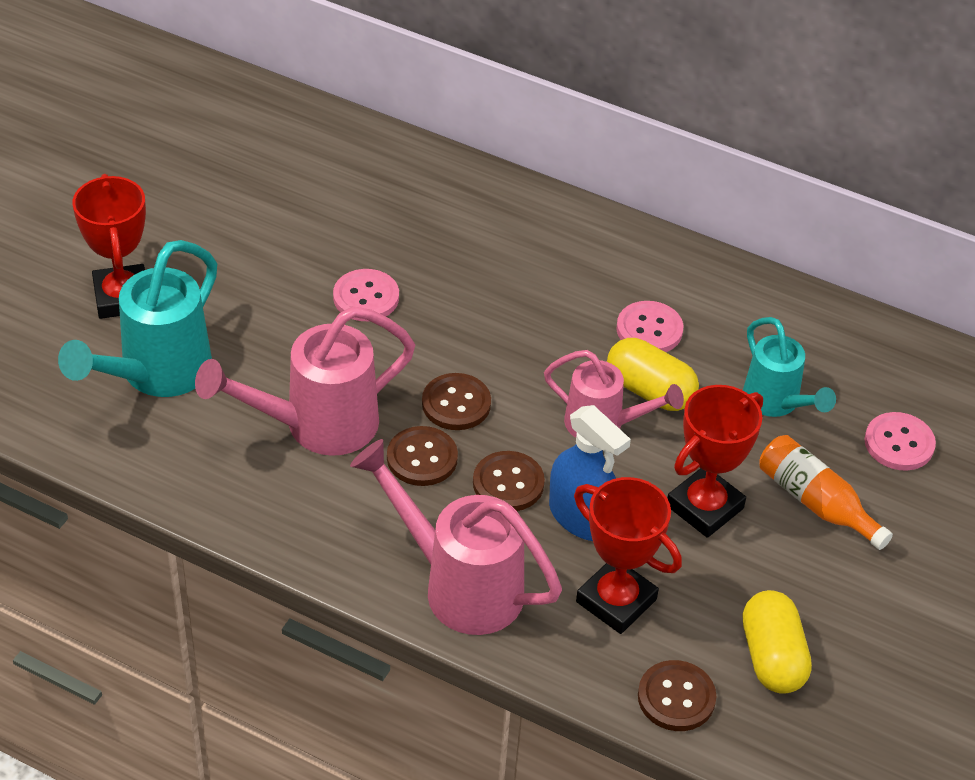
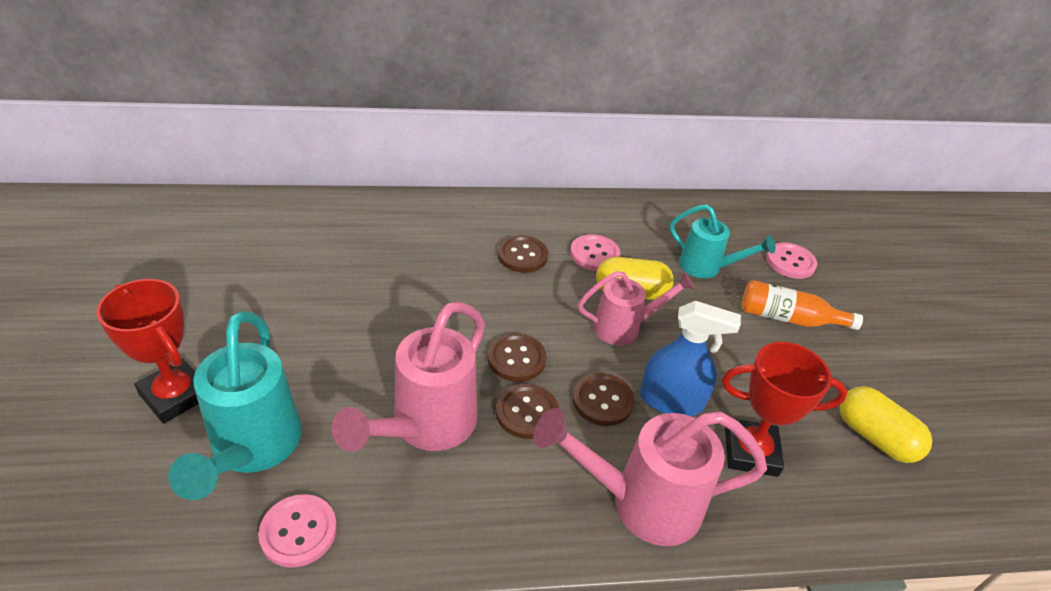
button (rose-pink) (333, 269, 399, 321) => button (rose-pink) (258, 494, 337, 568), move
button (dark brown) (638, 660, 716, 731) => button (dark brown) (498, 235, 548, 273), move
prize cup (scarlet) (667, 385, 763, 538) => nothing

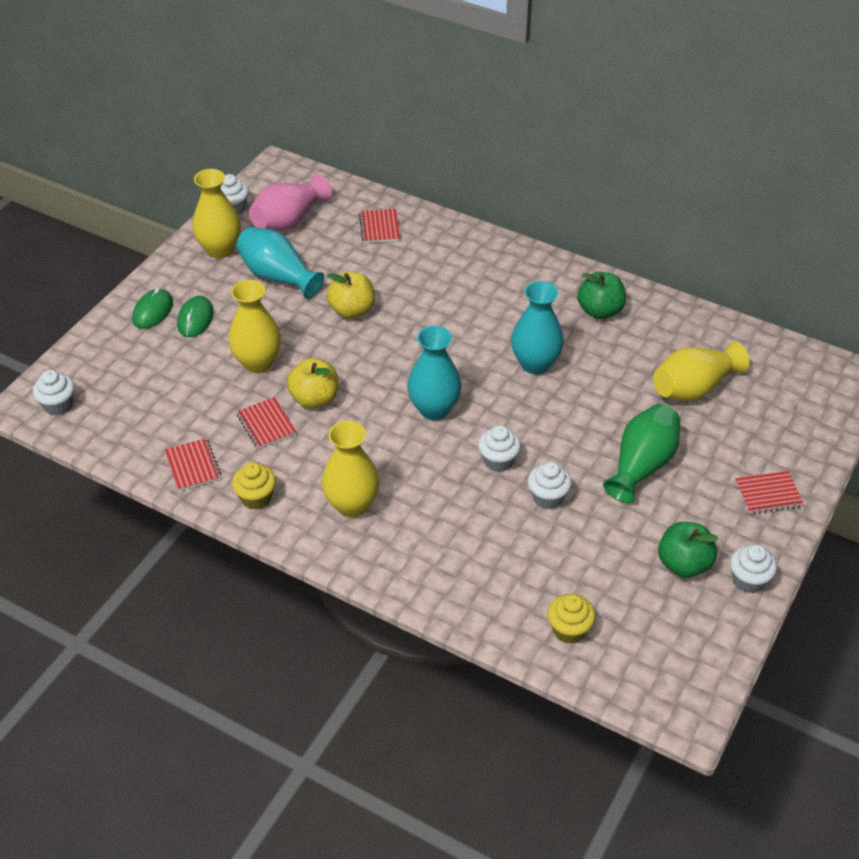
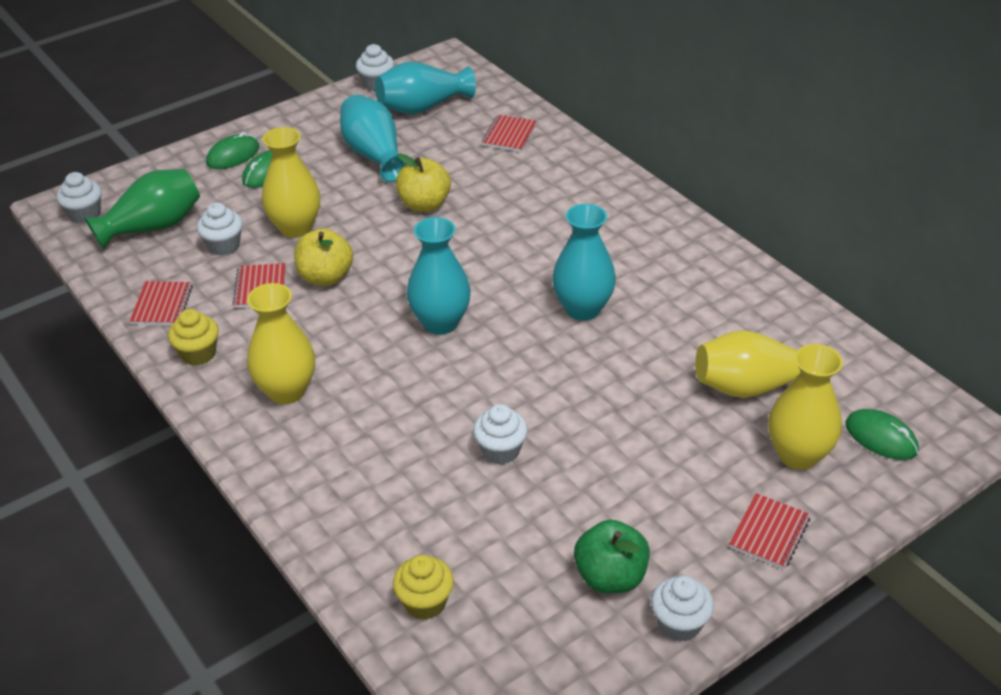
flower vase (yellow) (192, 169, 241, 259) => flower vase (yellow) (768, 344, 843, 470), move
flower vase (rose-pink) (249, 174, 332, 231) => flower vase (turquoise) (375, 62, 476, 114)
muffin (white) (478, 425, 521, 472) => muffin (white) (197, 203, 243, 256), move
toy apple (emerald) (577, 272, 626, 319) => nothing
flower vase (emerald) (603, 404, 680, 503) => flower vase (emerald) (85, 169, 200, 250), move
notebook (scarlet) (735, 471, 804, 514) => notebook (scarlet) (729, 493, 811, 569), 75 degrees counterclockwise
nothing => mouse (emerald) (846, 409, 919, 460)

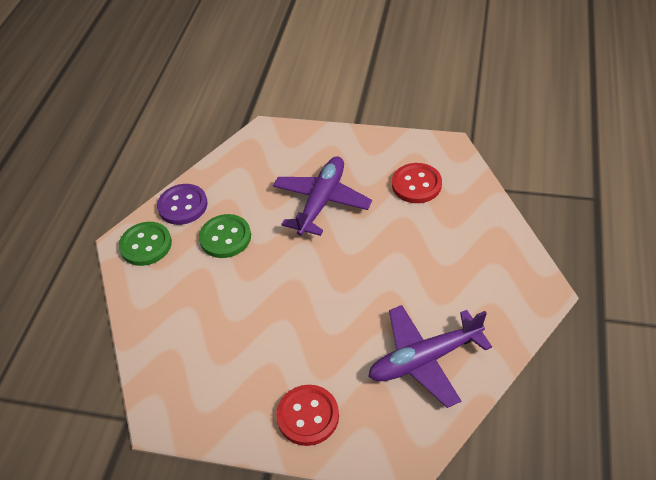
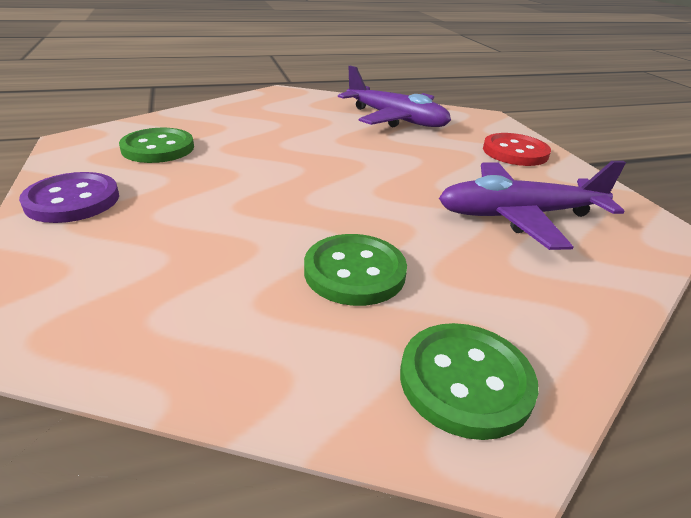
button (purple) (157, 184, 208, 225) => button (purple) (19, 172, 119, 223), move
plane (purple) (273, 156, 372, 236) => plane (purple) (439, 161, 626, 250), move
button (scarlet) (392, 163, 442, 203) => button (emerald) (119, 128, 194, 163)

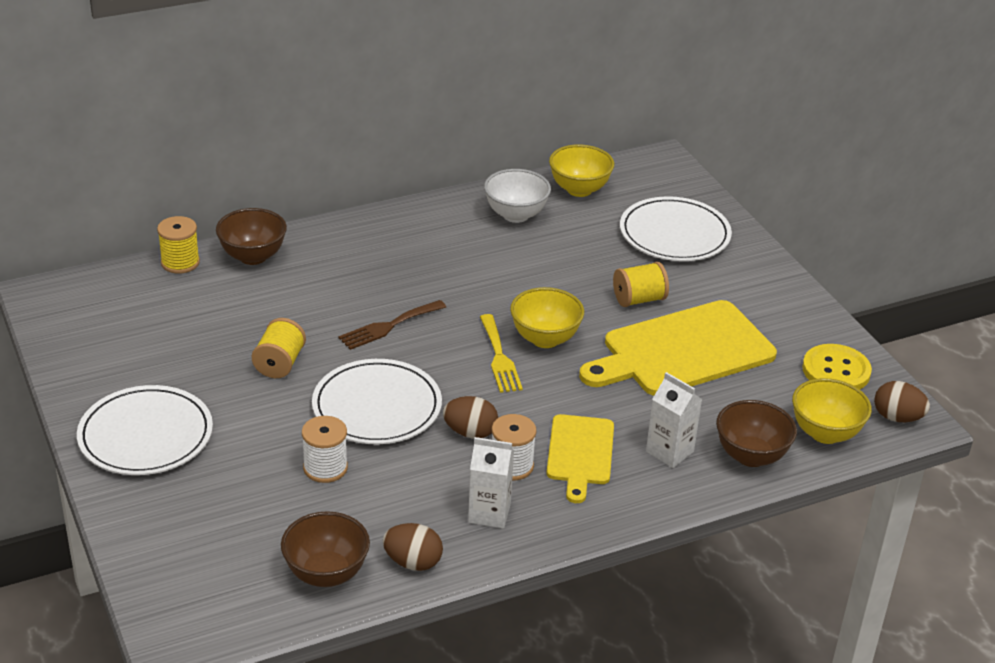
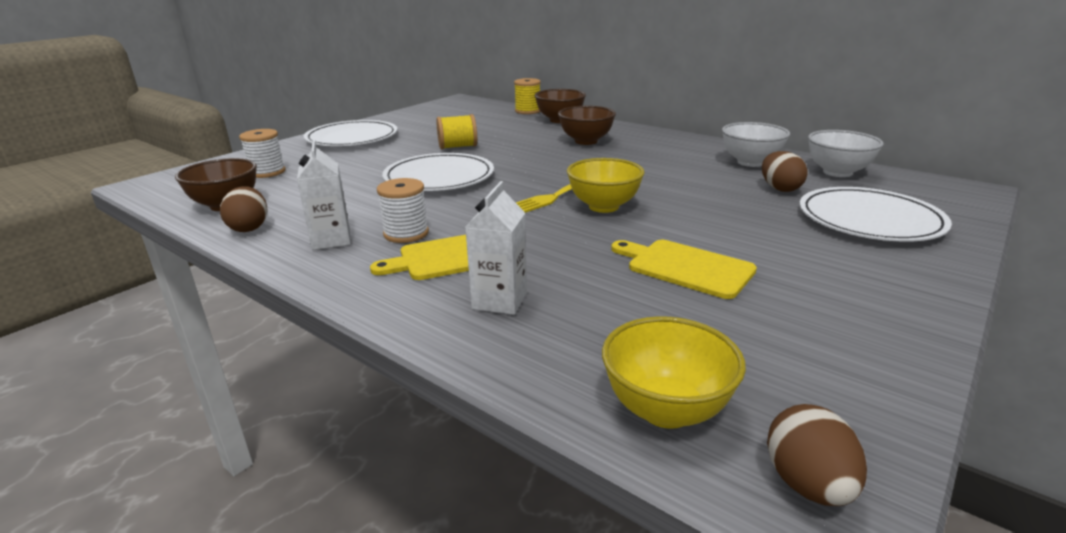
spool (white) (302, 416, 348, 483) => spool (white) (239, 129, 286, 178), move
dinner fork (dark brown) (339, 300, 446, 350) => nothing
toy egg (dark brown) (443, 396, 498, 439) => toy egg (dark brown) (762, 151, 808, 192), move
serving bowl (yellow) (549, 144, 614, 197) => serving bowl (white) (808, 130, 884, 177)
bread board (yellow) (579, 300, 777, 395) => bread board (yellow) (611, 240, 757, 299), x0.57
spool (yellow) (613, 262, 669, 307) => nothing
serving bowl (dark brown) (716, 400, 797, 467) => serving bowl (dark brown) (558, 106, 616, 145), move
button (yellow) (802, 344, 872, 390) => nothing

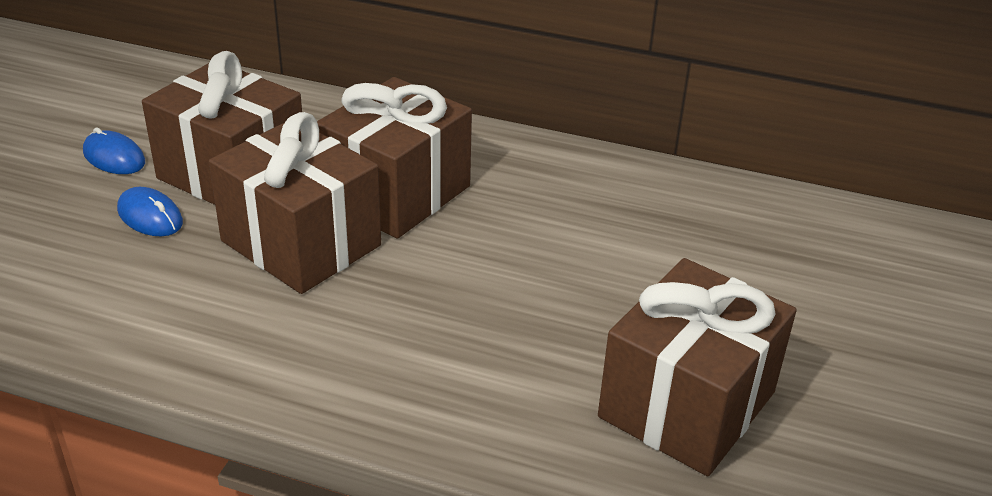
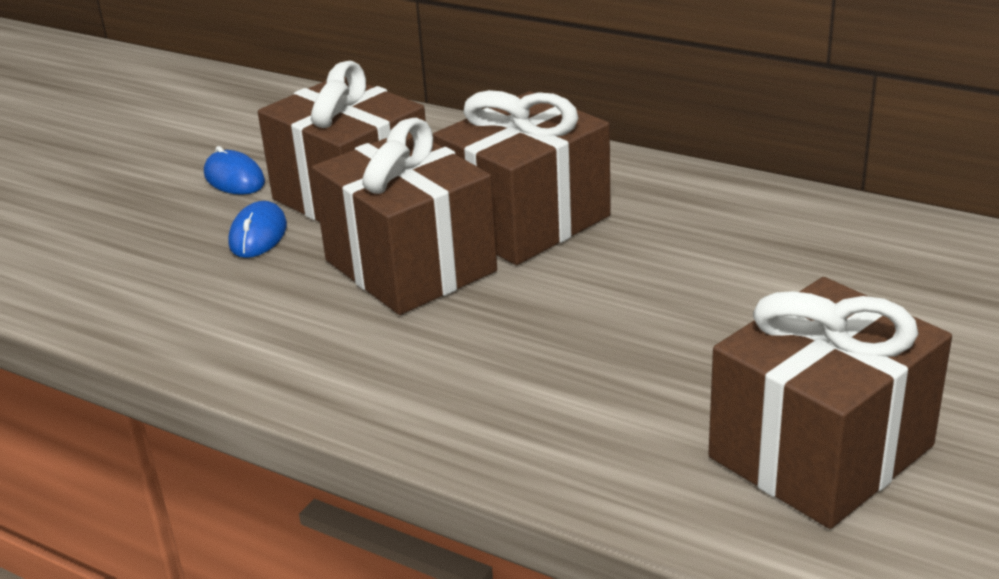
mouse (cobalt) (117, 187, 183, 236) => mouse (cobalt) (228, 201, 287, 258), 45 degrees clockwise

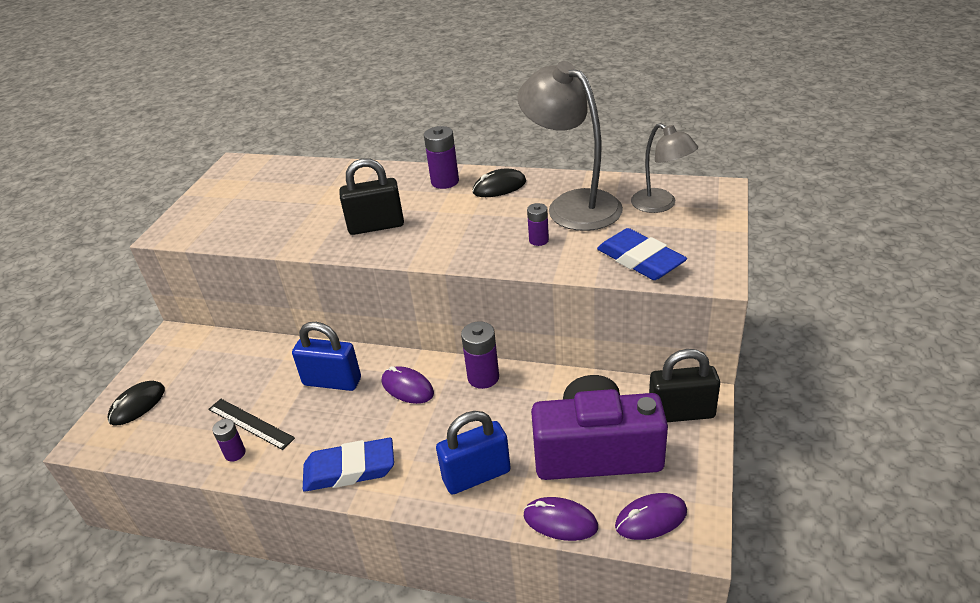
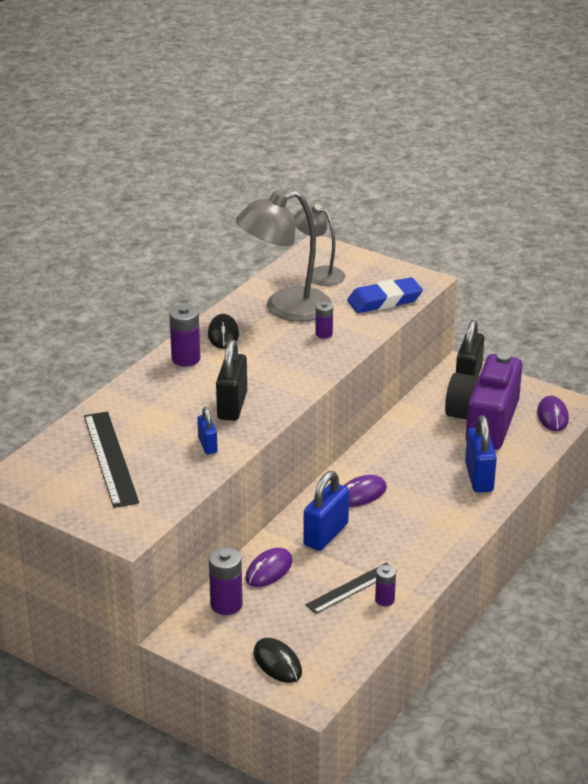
pencil eraser (cobalt) (303, 438, 394, 492) => nothing
AA battery (purple) (461, 321, 499, 389) => AA battery (purple) (209, 547, 243, 615), move
mouse (purple) (523, 497, 598, 541) => mouse (purple) (245, 548, 293, 587), move
desk lamp (ash-grey) (631, 123, 698, 213) => desk lamp (ash-grey) (294, 204, 345, 286), 120 degrees counterclockwise
nothing => ruler (ebony) (84, 411, 139, 508)
nothing => lock (cobalt) (197, 407, 218, 454)

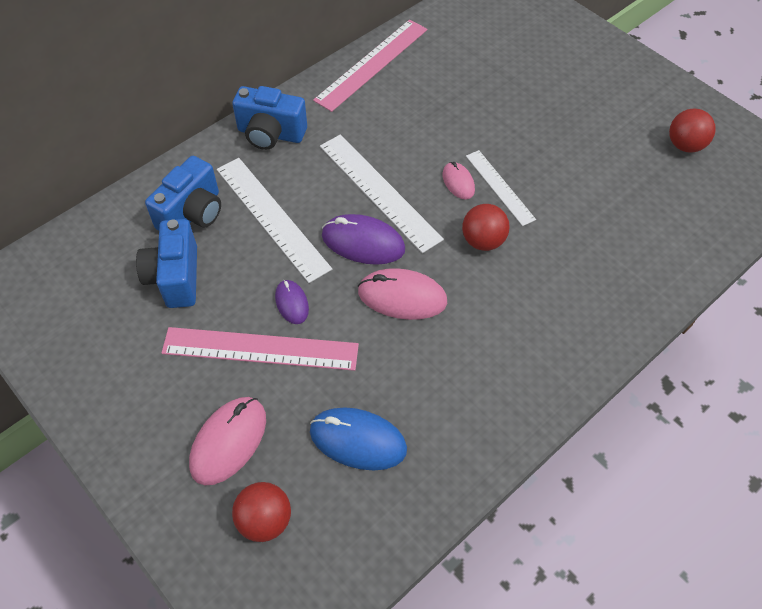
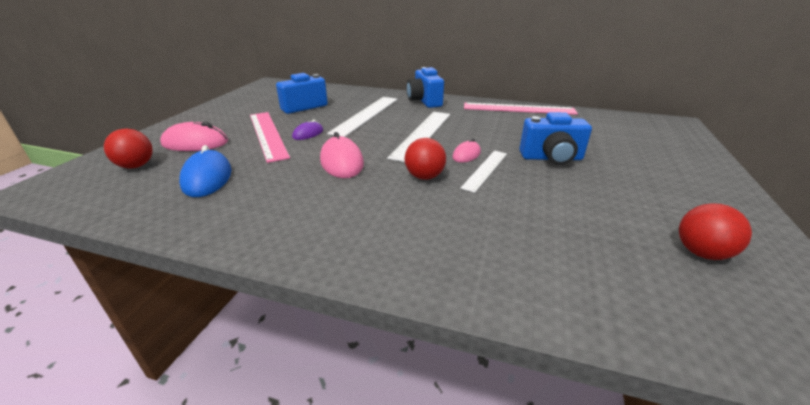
photo camera (cobalt) (145, 156, 221, 231) => photo camera (cobalt) (519, 112, 592, 165), move
mouse (purple) (322, 214, 405, 265) => nothing

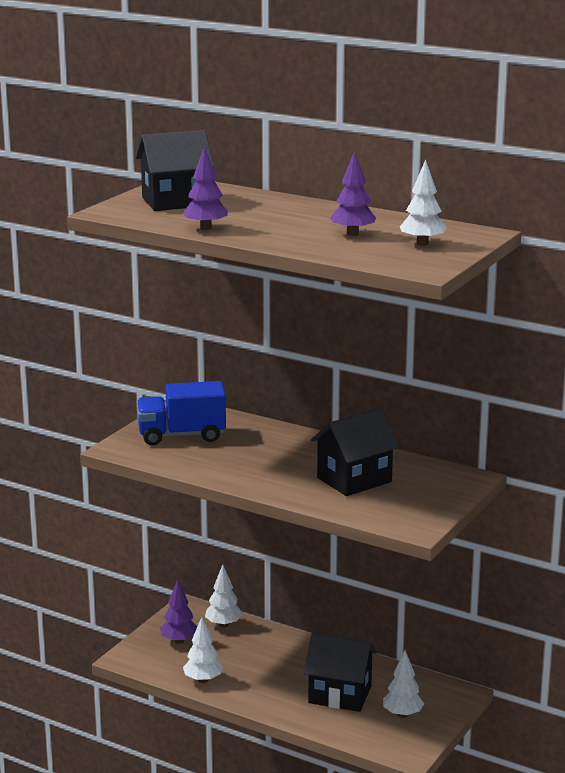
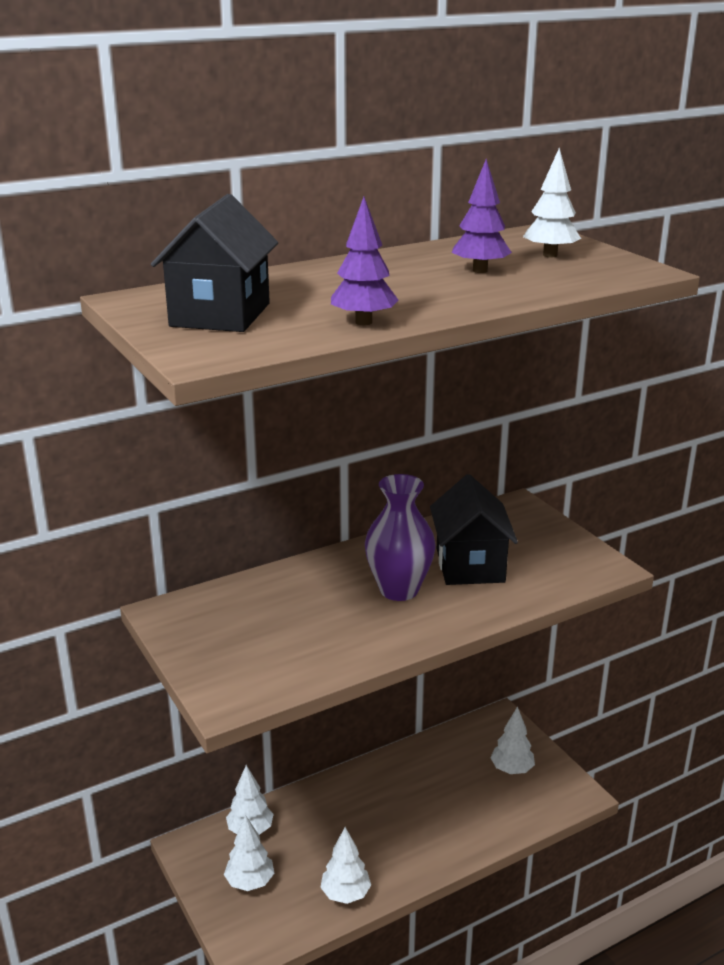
truck (cobalt) (137, 381, 226, 445) => nothing
fir tree (purple) (160, 579, 197, 644) => fir tree (white) (224, 815, 274, 891)
cottage (ebony) (303, 633, 377, 712) => nothing
nothing => flower vase (purple) (365, 474, 436, 601)

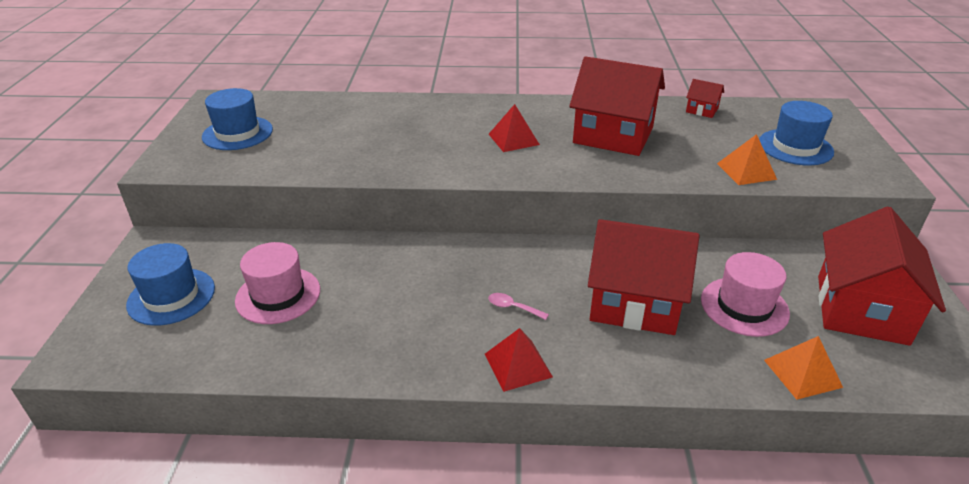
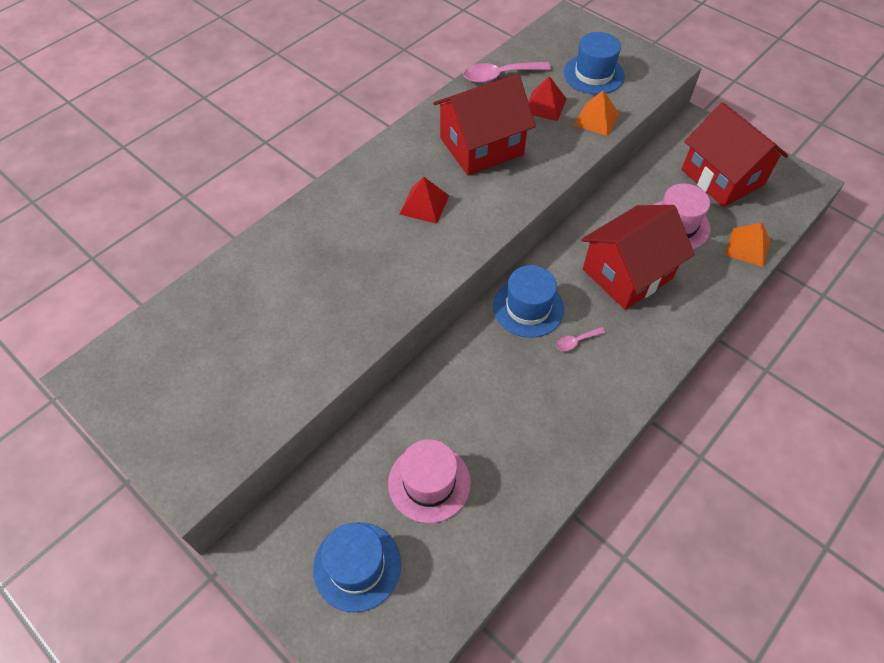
tall hat (cobalt) (202, 88, 273, 150) => tall hat (cobalt) (493, 265, 564, 338), move
solid pyramid (scarlet) (485, 328, 553, 392) => solid pyramid (scarlet) (528, 76, 567, 121), move
cottage (scarlet) (686, 79, 724, 118) => teaspoon (rose-pink) (463, 62, 551, 83)

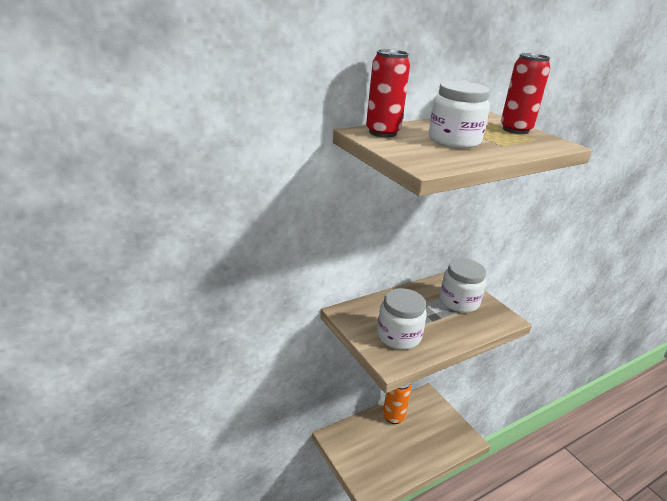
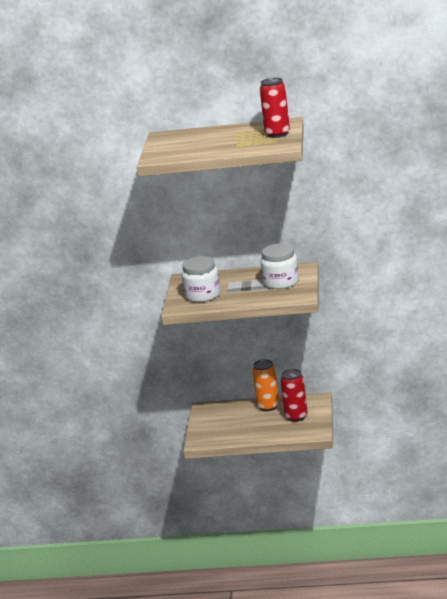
tin (scarlet) (366, 49, 410, 137) => tin (scarlet) (280, 369, 308, 422), move
preserve jar (white) (429, 81, 490, 148) => nothing

